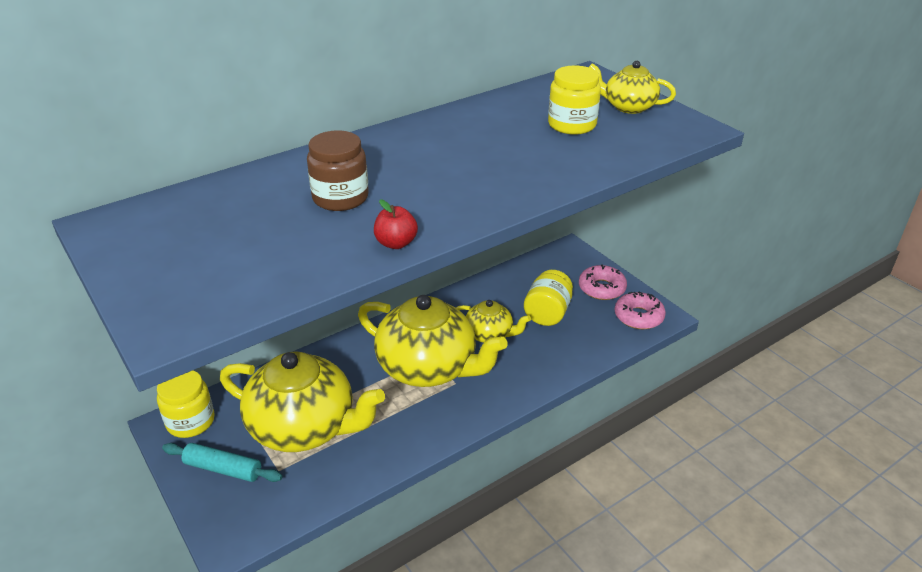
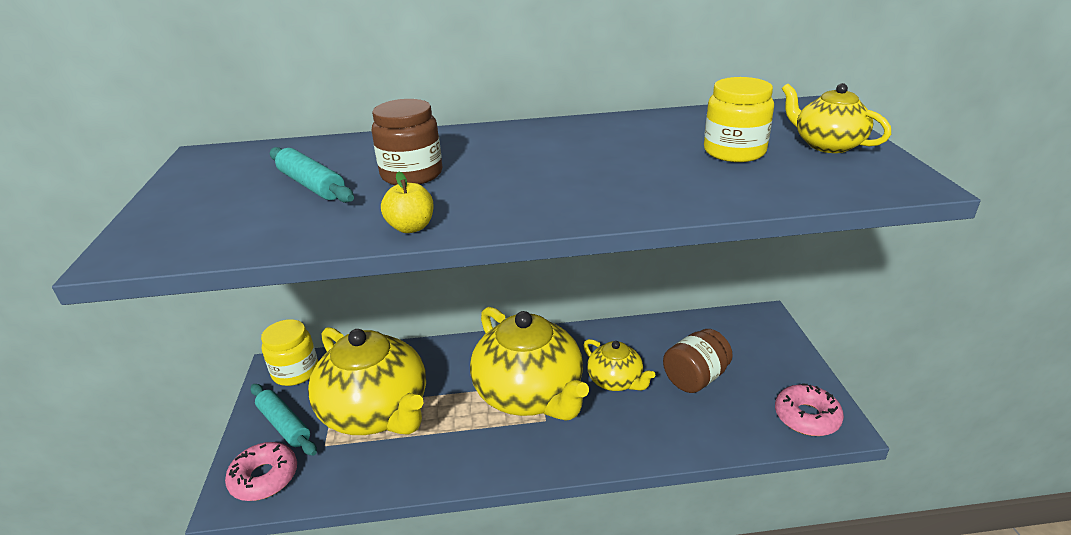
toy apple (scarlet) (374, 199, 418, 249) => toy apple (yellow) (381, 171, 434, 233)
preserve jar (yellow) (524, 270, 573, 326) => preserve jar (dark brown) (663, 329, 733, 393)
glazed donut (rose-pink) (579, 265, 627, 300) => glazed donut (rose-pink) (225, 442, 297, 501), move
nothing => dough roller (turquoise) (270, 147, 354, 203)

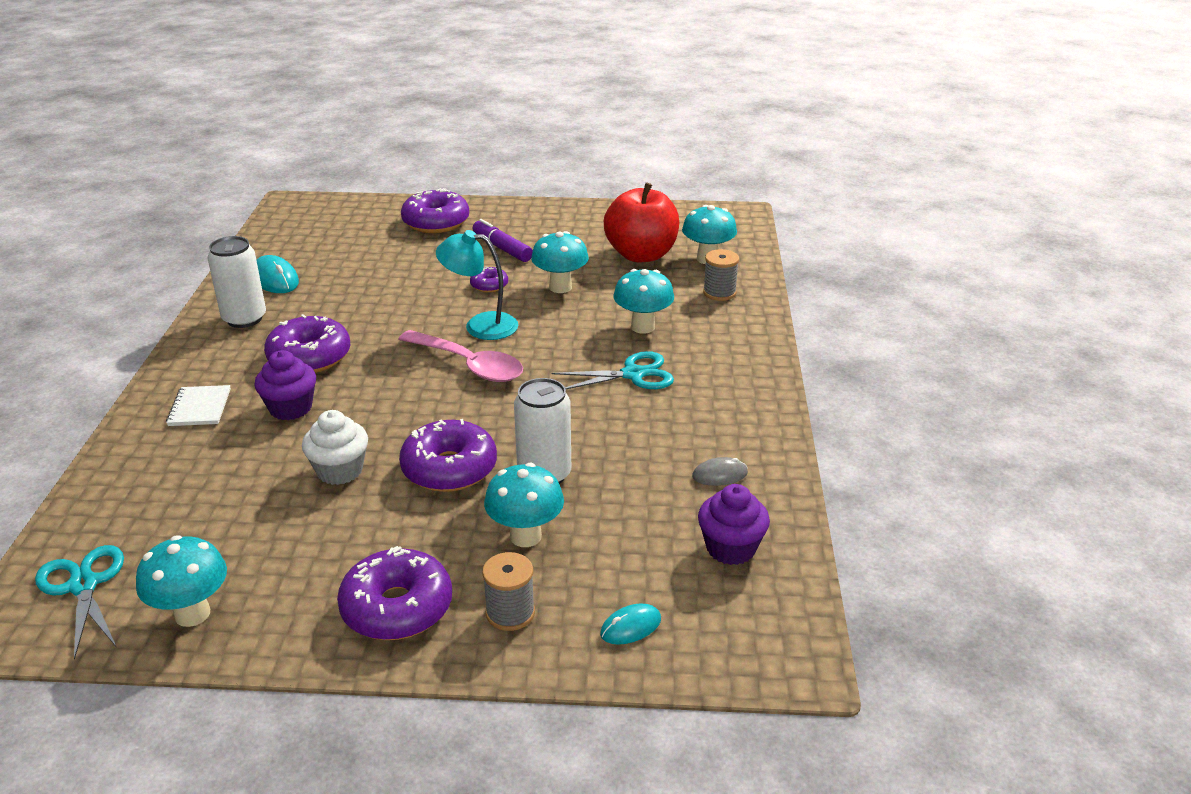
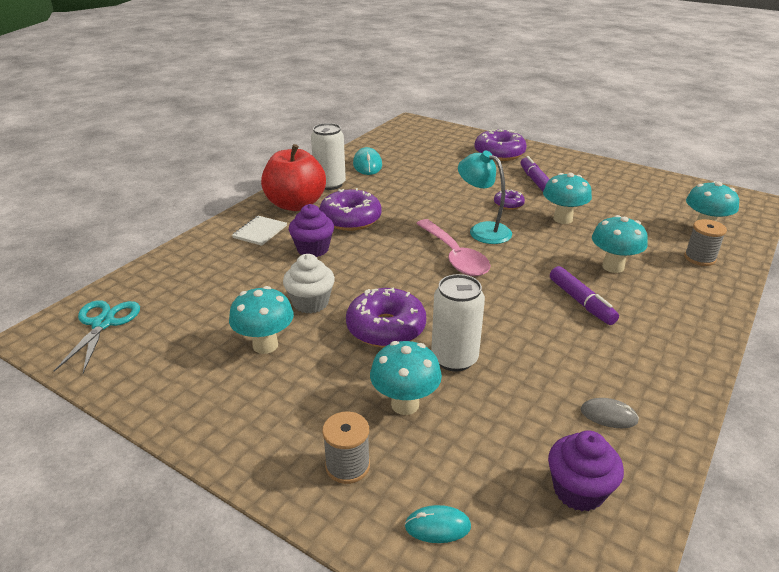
toadstool (turquoise) (136, 535, 227, 627) => toadstool (turquoise) (229, 286, 294, 354), move
glazed donut (purple) (337, 546, 452, 640) => nothing
scissors (turquoise) (552, 351, 674, 389) => marker (purple) (550, 266, 619, 325)
toy apple (scarlet) (604, 182, 679, 262) => toy apple (scarlet) (261, 144, 326, 211), move

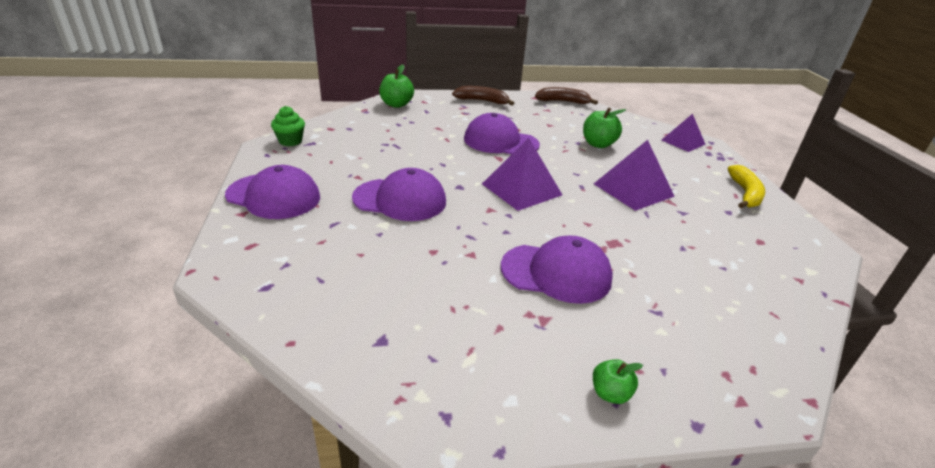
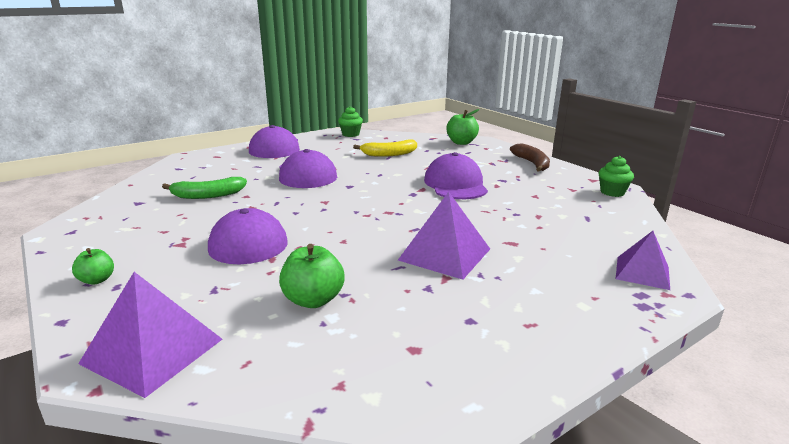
solid pyramid (purple) (482, 138, 562, 211) => solid pyramid (purple) (78, 272, 223, 398), move
banana (dark brown) (535, 87, 598, 105) => muffin (emerald) (599, 156, 634, 197)
toy apple (emerald) (583, 107, 626, 148) => toy apple (emerald) (279, 244, 345, 308), move
banana (yellow) (728, 165, 765, 208) => banana (yellow) (353, 140, 417, 157), move
nothing => banana (emerald) (162, 177, 247, 199)

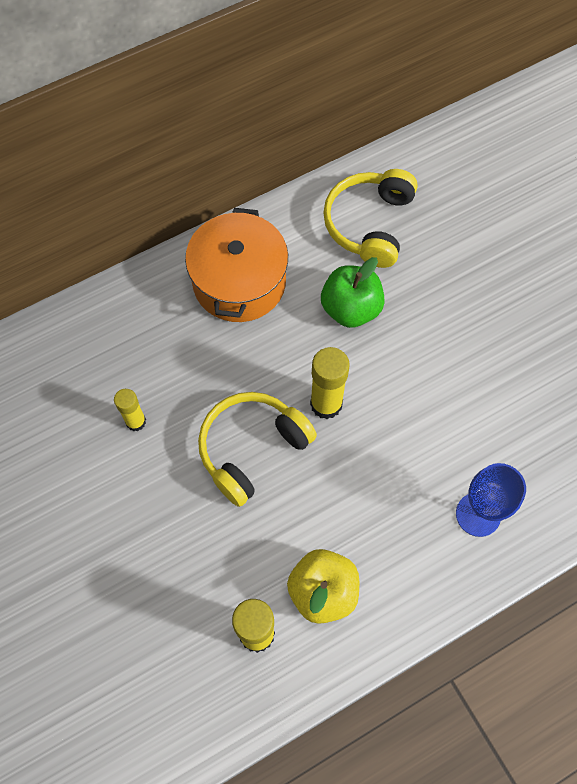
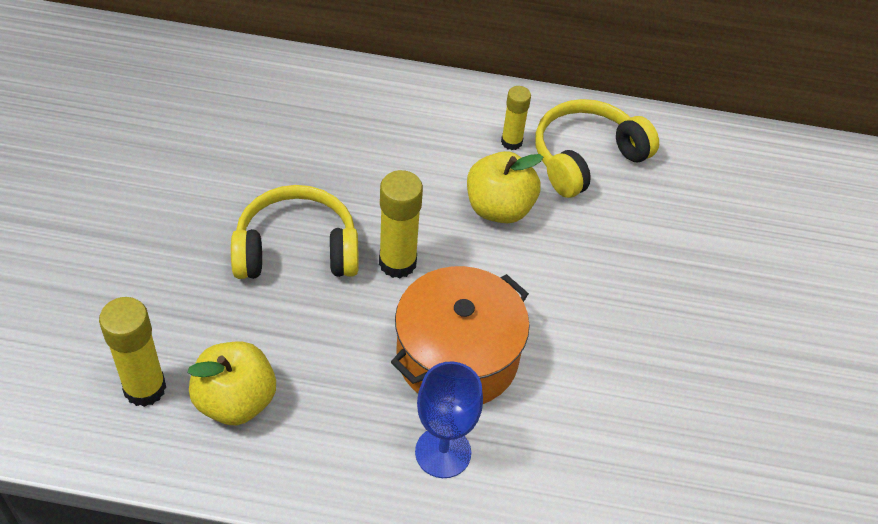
glue (yellow) (114, 389, 146, 431) => glue (yellow) (501, 86, 531, 150), move
pot (orange) (185, 208, 288, 322) => pot (orange) (391, 266, 530, 404), move
toy apple (emerald) (321, 257, 385, 328) => toy apple (yellow) (467, 151, 543, 223)

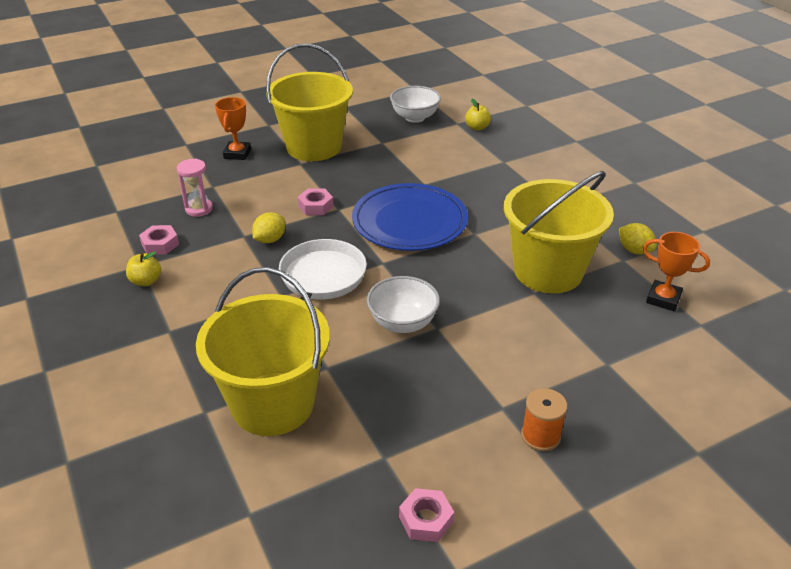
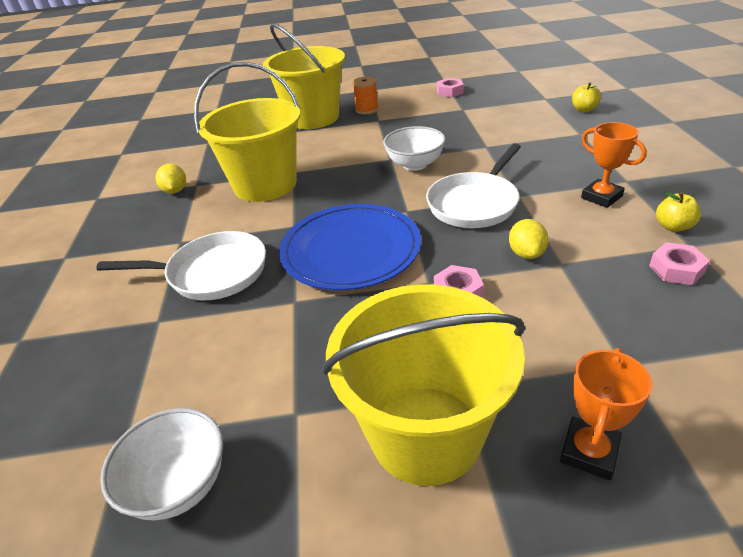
sandglass (rose-pink) (177, 159, 213, 217) => nothing
pail (yellow) (196, 267, 330, 436) => pail (yellow) (263, 23, 345, 129), move
citrus fruit (yellow) (252, 212, 285, 243) => citrus fruit (yellow) (509, 219, 549, 259), 60 degrees counterclockwise
toy apple (yellow) (465, 99, 491, 131) => toy apple (yellow) (572, 82, 601, 112), move
prize cup (orange) (643, 232, 710, 311) => prize cup (orange) (581, 122, 647, 208), move
nothing => skillet (white) (96, 231, 266, 300)

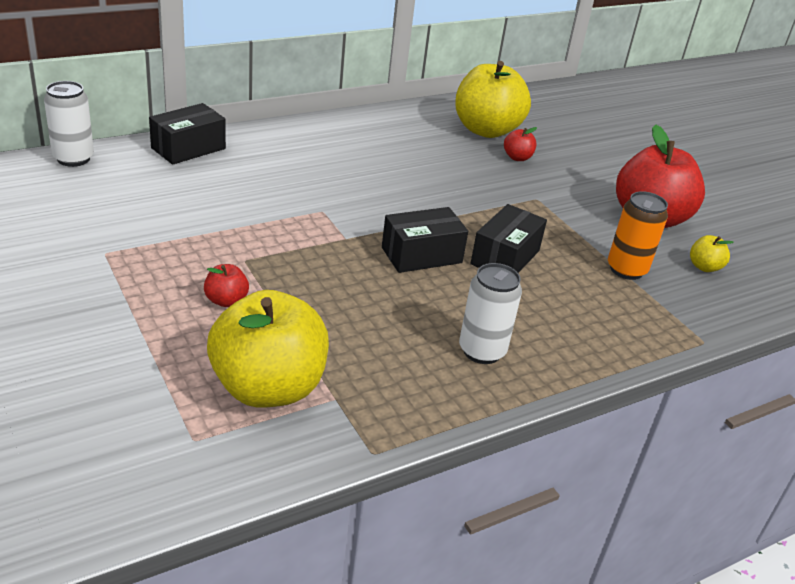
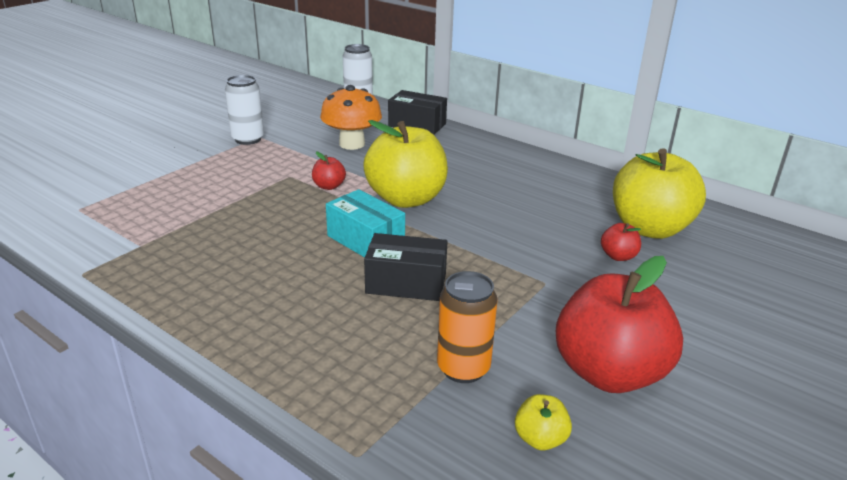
toy apple (scarlet) (204, 264, 249, 307) => toy apple (scarlet) (312, 152, 346, 190), move
toy apple (yellow) (207, 290, 329, 407) => toy apple (yellow) (363, 120, 448, 208), move
box (ebony) (382, 207, 468, 273) => box (turquoise) (326, 189, 405, 258)
tin (white) (459, 263, 522, 364) => tin (white) (225, 75, 264, 145), move
nothing => toadstool (orange) (320, 85, 382, 150)

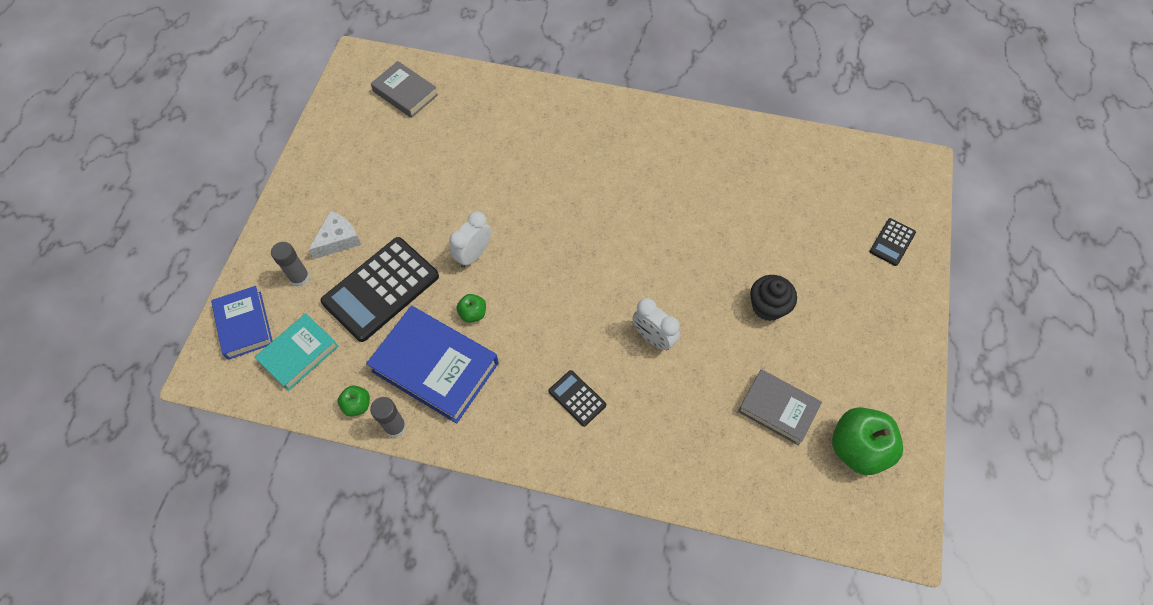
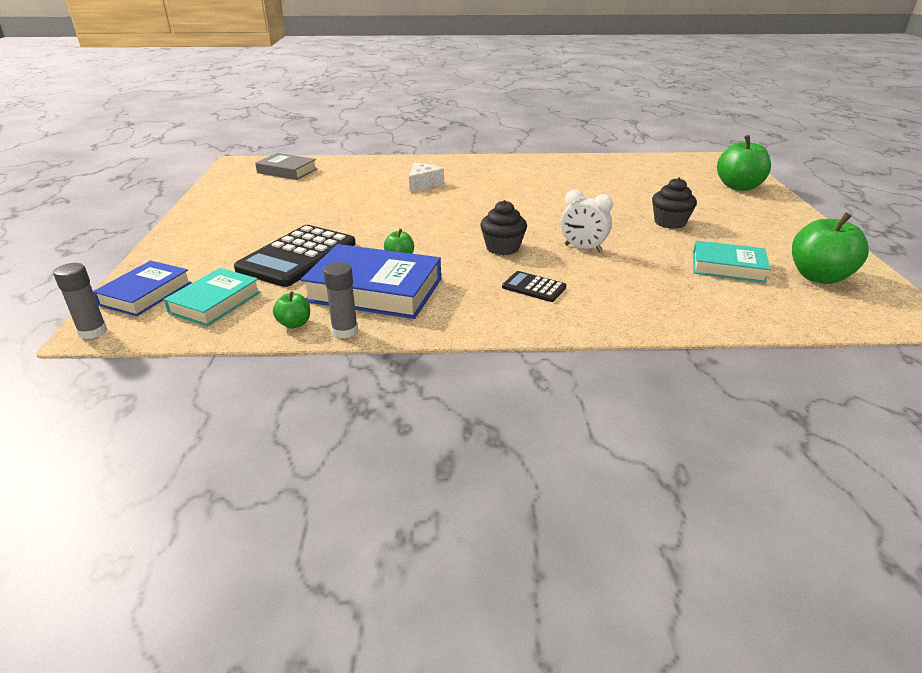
hardback (cobalt) (211, 286, 272, 360) => hardback (cobalt) (93, 261, 192, 316), 60 degrees clockwise
glue (ash-grey) (271, 242, 310, 287) => glue (ash-grey) (53, 263, 108, 339), move
cheese wedge (white) (309, 211, 361, 259) => cheese wedge (white) (409, 163, 444, 192), move
clock (white) (449, 211, 491, 268) => nothing
hardback (ash-grey) (738, 369, 822, 445) => hardback (turquoise) (693, 240, 770, 283)
adding machine (ebony) (870, 218, 916, 266) => toy apple (emerald) (717, 135, 771, 191)
nothing => muffin (ebony) (480, 200, 527, 255)

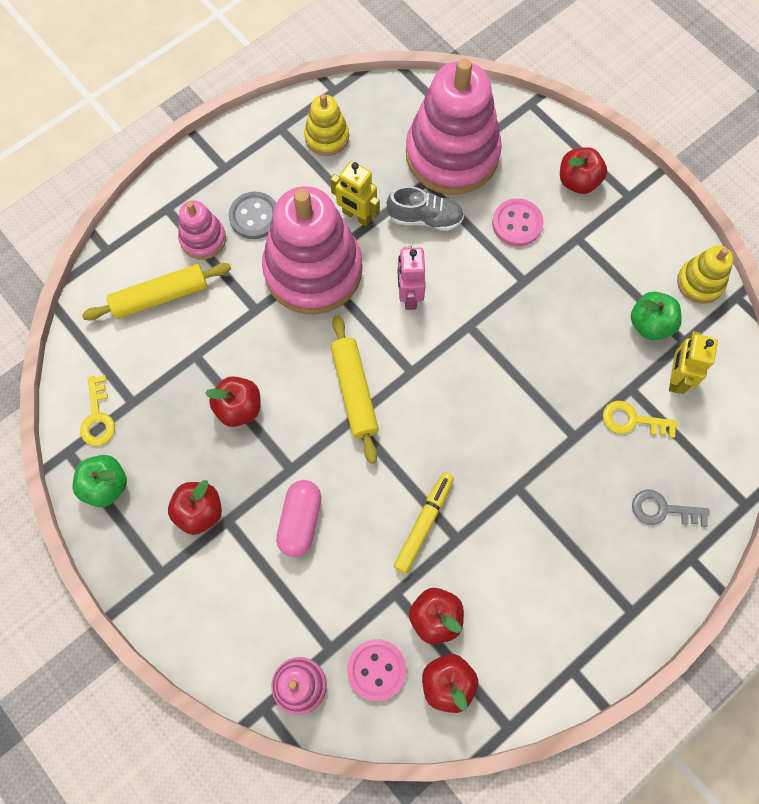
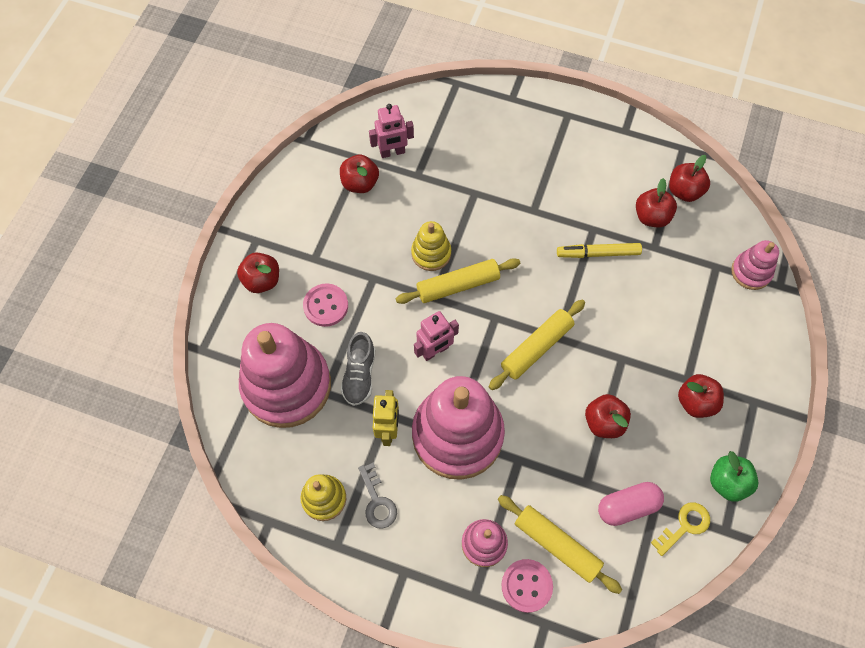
button (ash-grey) (229, 192, 276, 239) => nothing
pill (rose-pink) (276, 480, 321, 557) => pill (rose-pink) (598, 482, 664, 526), move
button (rose-pink) (347, 639, 406, 701) => button (rose-pink) (501, 559, 553, 613), move
shoe (ash-grey) (387, 186, 464, 231) => shoe (ash-grey) (341, 332, 375, 406), 150 degrees counterclockwise
latchkey (yellow) (603, 401, 678, 438) => nothing
toy apple (emerald) (631, 292, 682, 340) => toy apple (scarlet) (340, 155, 379, 193)
latchkey (ash-grey) (632, 489, 710, 527) => latchkey (ash-grey) (358, 462, 397, 529), move
robot figure (yellow) (669, 331, 718, 394) => robot figure (rose-pink) (369, 104, 414, 158)
ring stacker (yellow) (677, 245, 734, 304) => ring stacker (yellow) (411, 221, 451, 271), move
nothing => dough roller (yellow) (396, 258, 520, 304)

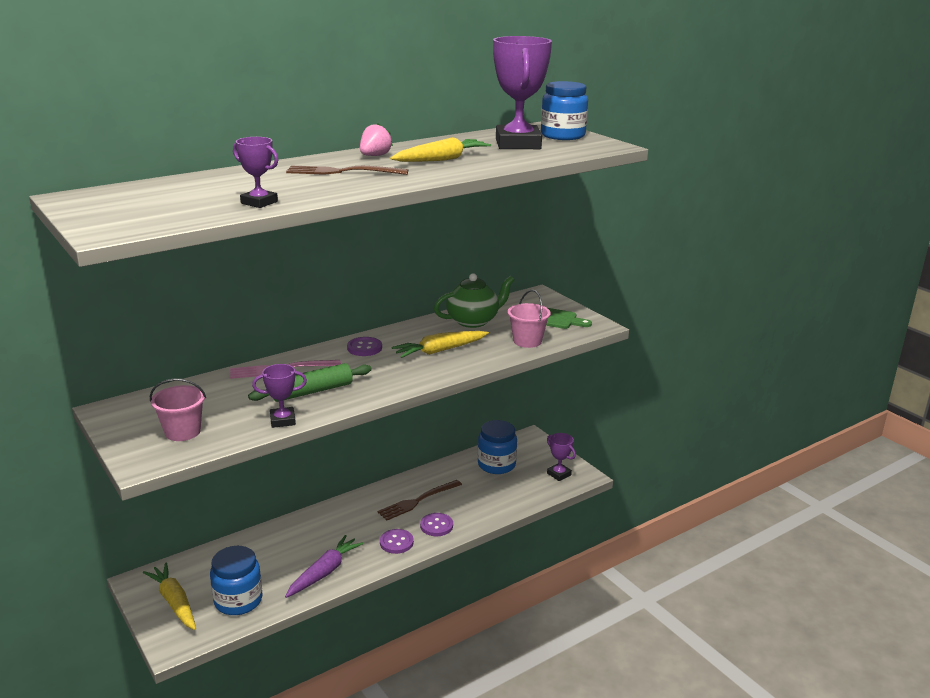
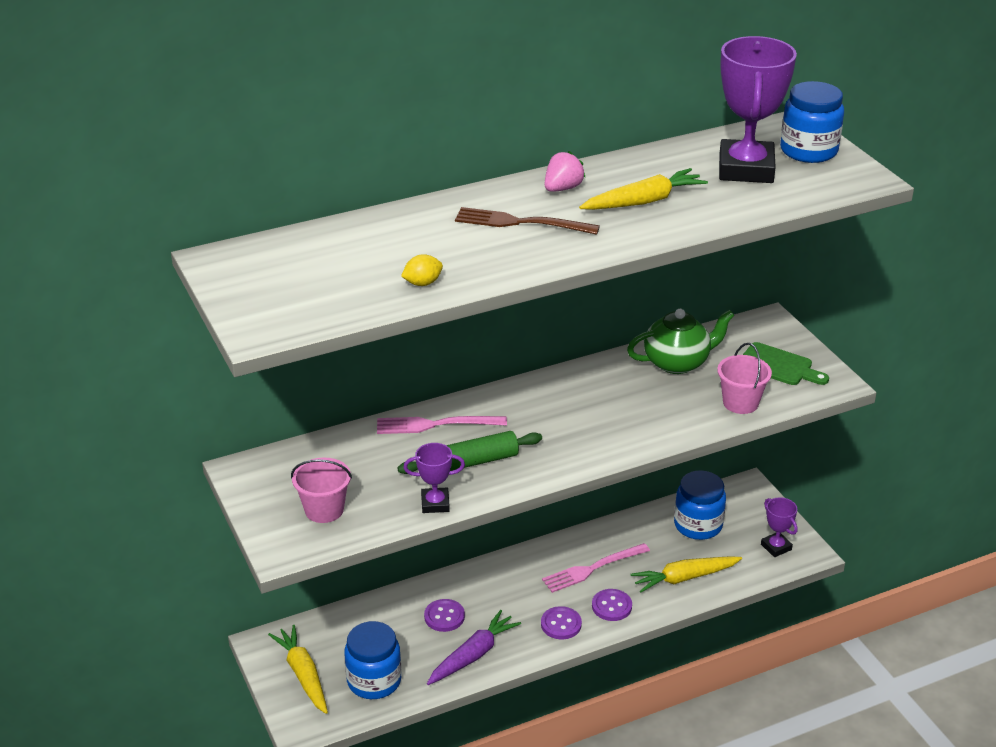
prize cup (purple) (233, 137, 278, 208) => citrus fruit (yellow) (401, 254, 443, 286)
button (purple) (347, 337, 382, 356) => button (purple) (424, 599, 465, 632), move
dinner fork (dark brown) (378, 480, 462, 521) => dinner fork (rose-pink) (542, 543, 650, 593)
root vegetable (yellow) (392, 331, 489, 358) => root vegetable (yellow) (631, 556, 742, 593), move

